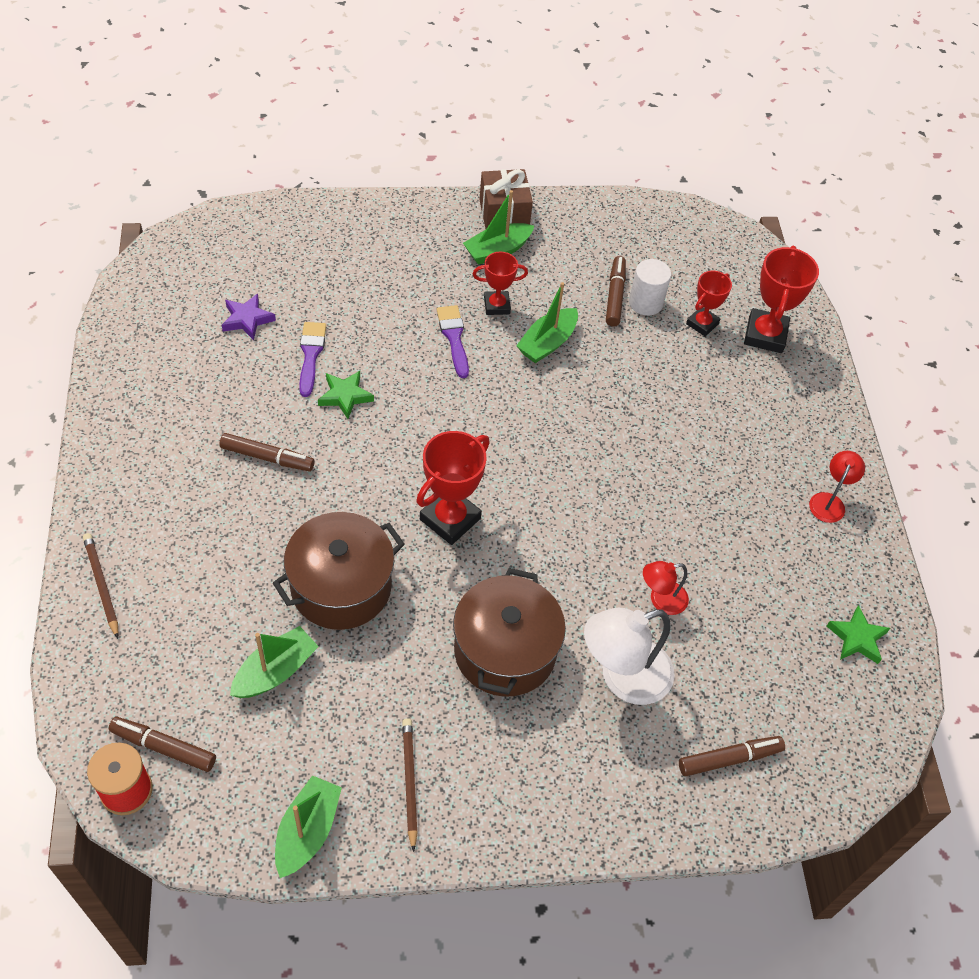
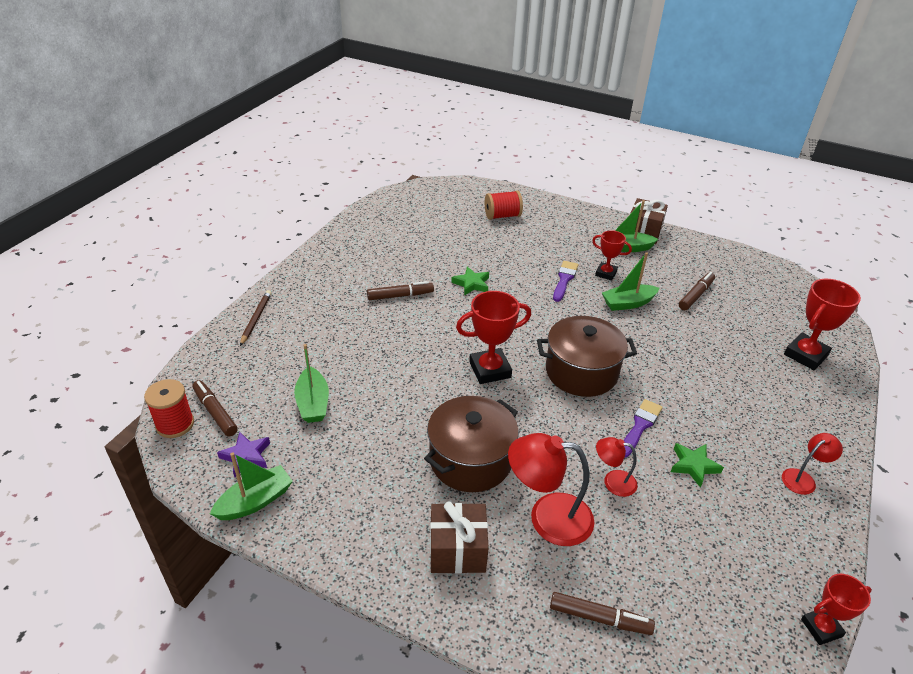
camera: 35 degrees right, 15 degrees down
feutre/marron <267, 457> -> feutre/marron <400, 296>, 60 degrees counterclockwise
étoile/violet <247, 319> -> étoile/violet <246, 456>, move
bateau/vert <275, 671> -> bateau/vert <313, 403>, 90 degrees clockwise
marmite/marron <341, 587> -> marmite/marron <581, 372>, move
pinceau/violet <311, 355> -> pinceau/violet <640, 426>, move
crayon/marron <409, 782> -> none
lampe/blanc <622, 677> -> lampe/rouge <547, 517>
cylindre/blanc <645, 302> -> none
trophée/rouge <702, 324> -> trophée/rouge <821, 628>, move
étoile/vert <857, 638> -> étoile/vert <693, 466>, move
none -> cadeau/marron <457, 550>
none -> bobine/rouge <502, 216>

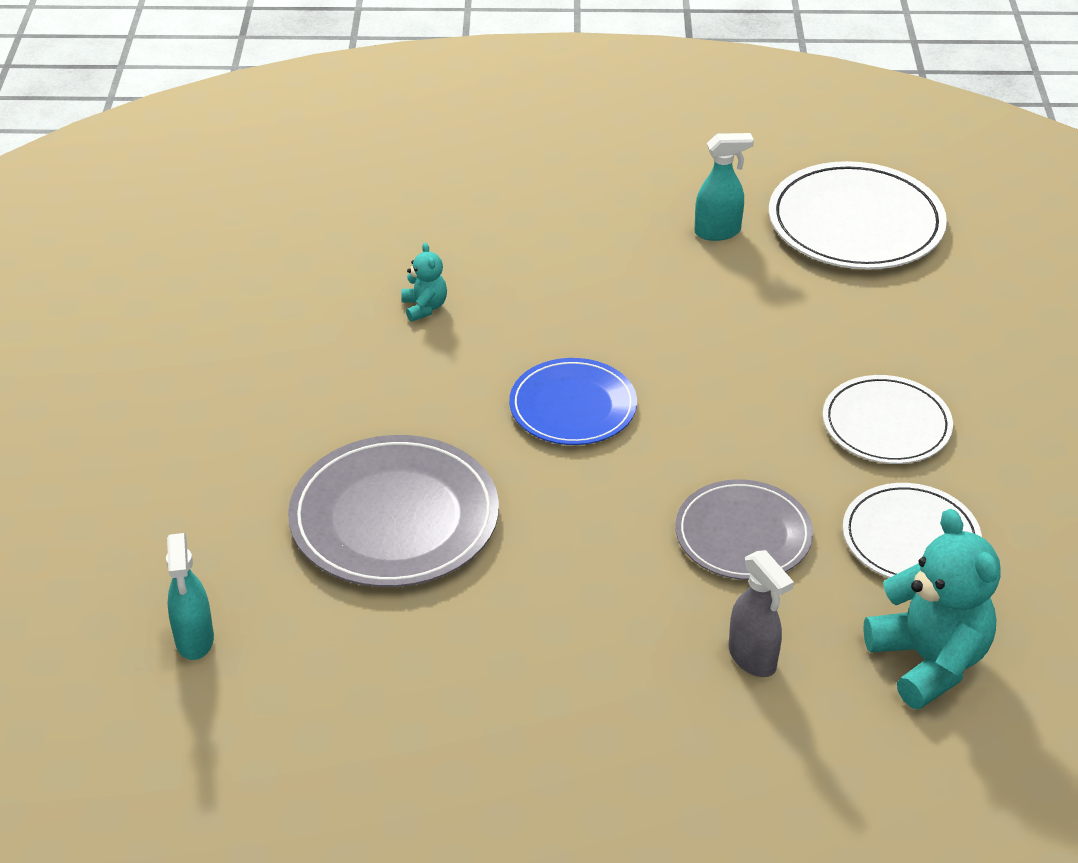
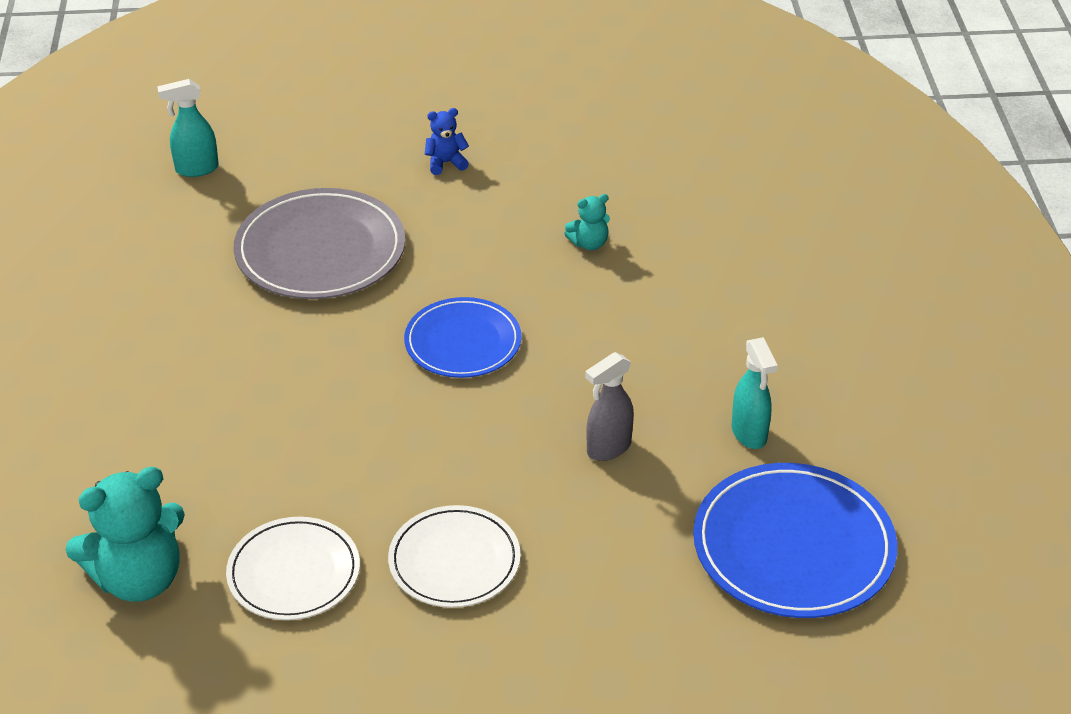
camera: 85 degrees right, 0 degrees up
assiette/gris <743, 534> -> none
vaporisateur/gris <753, 659> -> vaporisateur/gris <608, 448>, move
assiette/blanc <855, 223> -> assiette/bleu <793, 546>
none -> ours en peluche/bleu <446, 163>

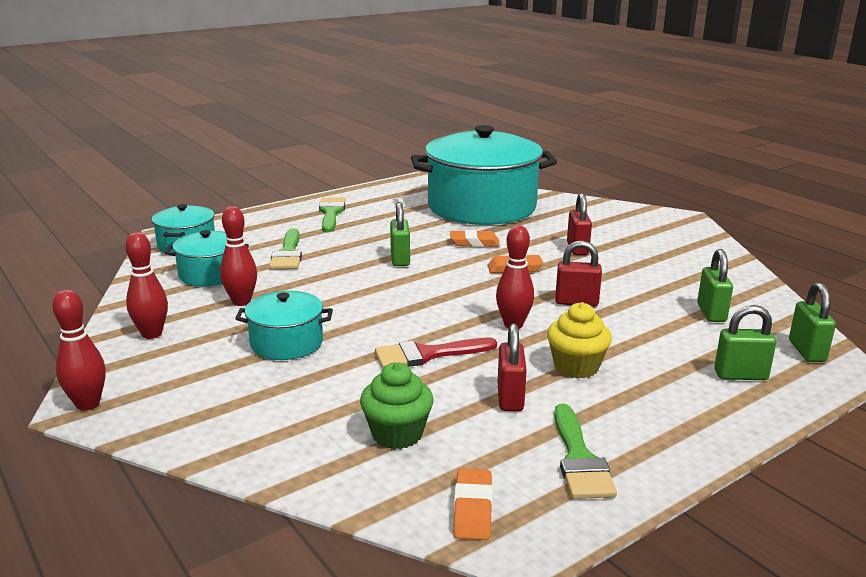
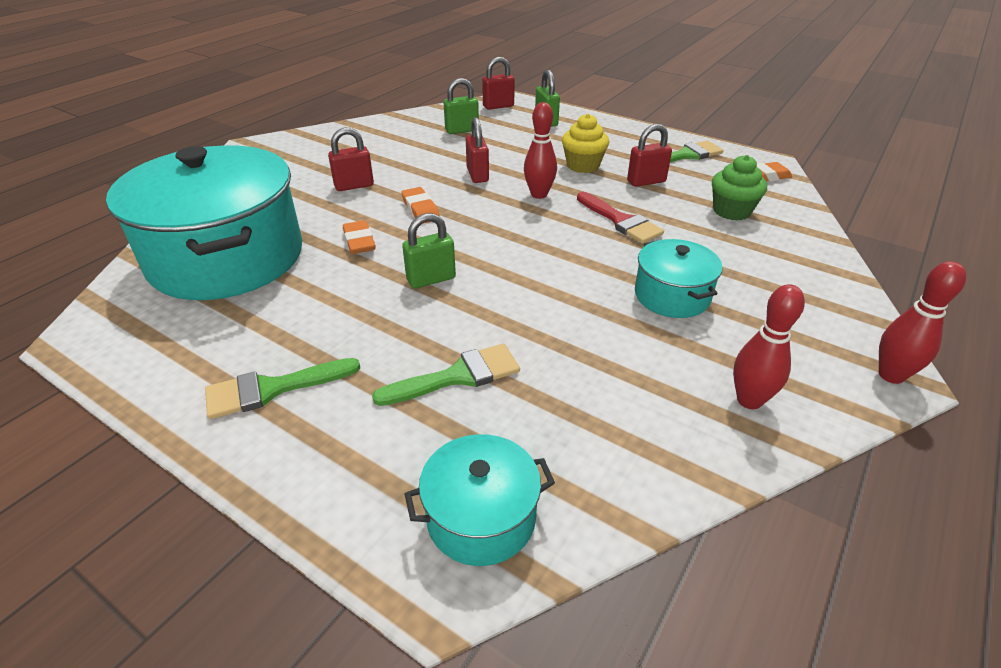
camera: 110 degrees left, 15 degrees up
marmite/turquoise <210, 274> -> none
quille/rouge <241, 302> -> none
cadenas/vert <806, 351> -> cadenas/rouge <498, 106>

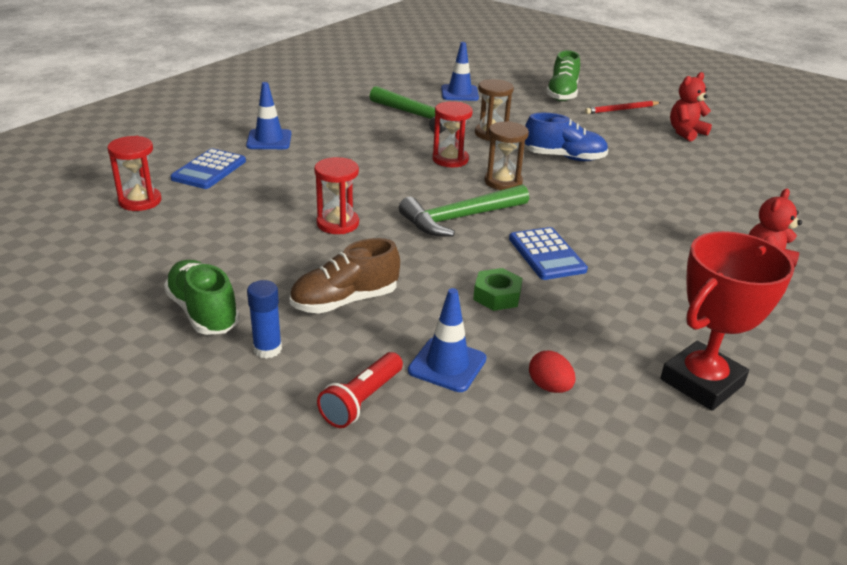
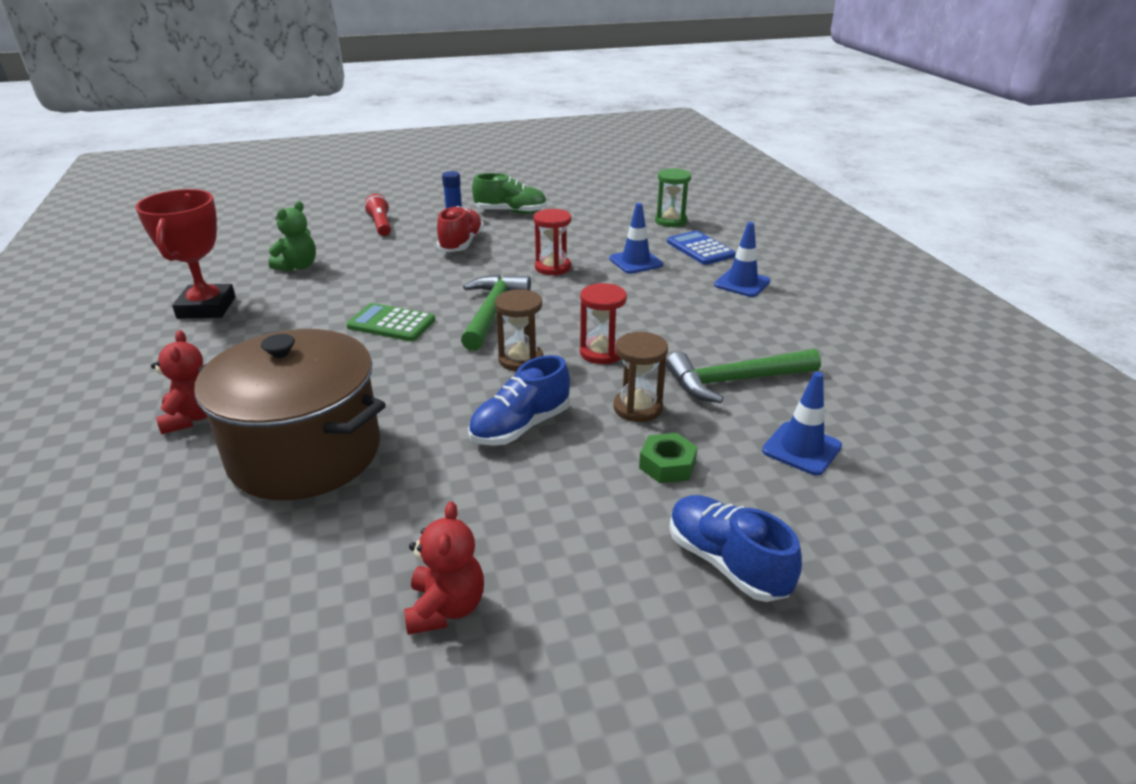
camera: 130 degrees right, 0 degrees up
sablier/rouge <140, 201> -> sablier/vert <670, 221>
chaussure/marron <345, 301> -> chaussure/rouge <461, 244>
cône de chantier/bleu <447, 365> -> cône de chantier/bleu <635, 262>, move
écrou/vert <497, 296> -> écrou/vert <667, 465>, move
calculatrice/bleu <546, 254> -> calculatrice/vert <391, 324>
œuf/rouge <549, 387> -> ours en peluche/vert <298, 266>
chaussure/vert <562, 94> -> chaussure/bleu <726, 562>
crayon/rouge <621, 110> -> none
none -> marmite/marron <305, 453>

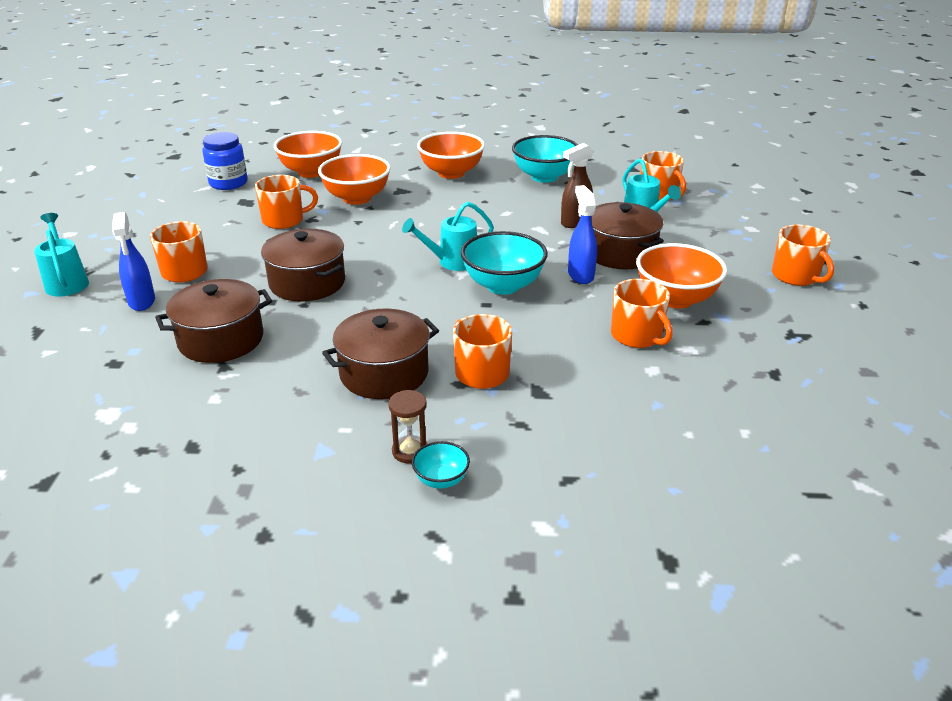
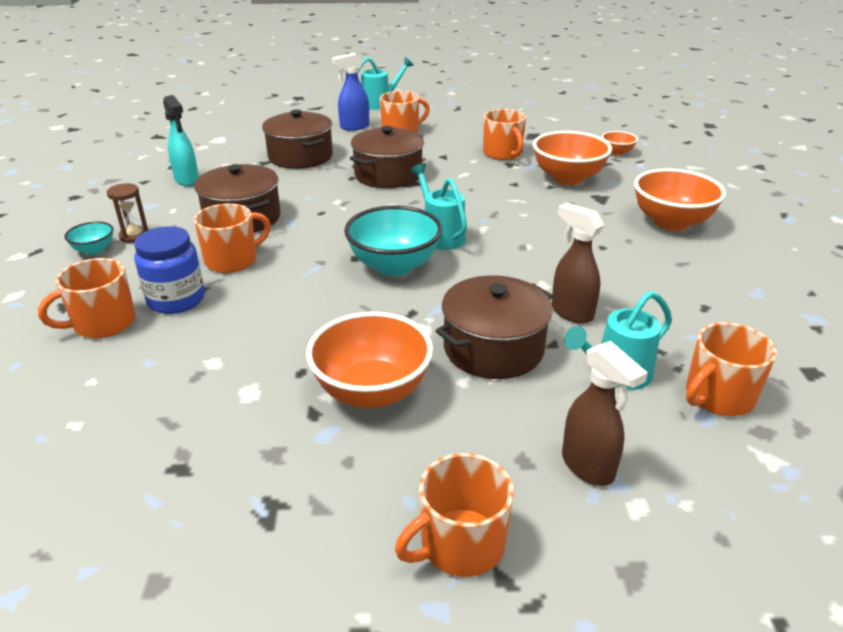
camera: 85 degrees right, 0 degrees up
bocal/bleu <228, 183> -> bocal/bleu <176, 300>, move
bol/orange <311, 172> -> bol/orange <617, 152>, x0.49
bol/turquoise <544, 177> -> none
vaporisateur/bleu <580, 275> -> none
tasse/orange <637, 336> -> tasse/orange <103, 323>, move
none -> vaporisateur/turquoise <187, 180>
none -> vaporisateur/marron <588, 467>

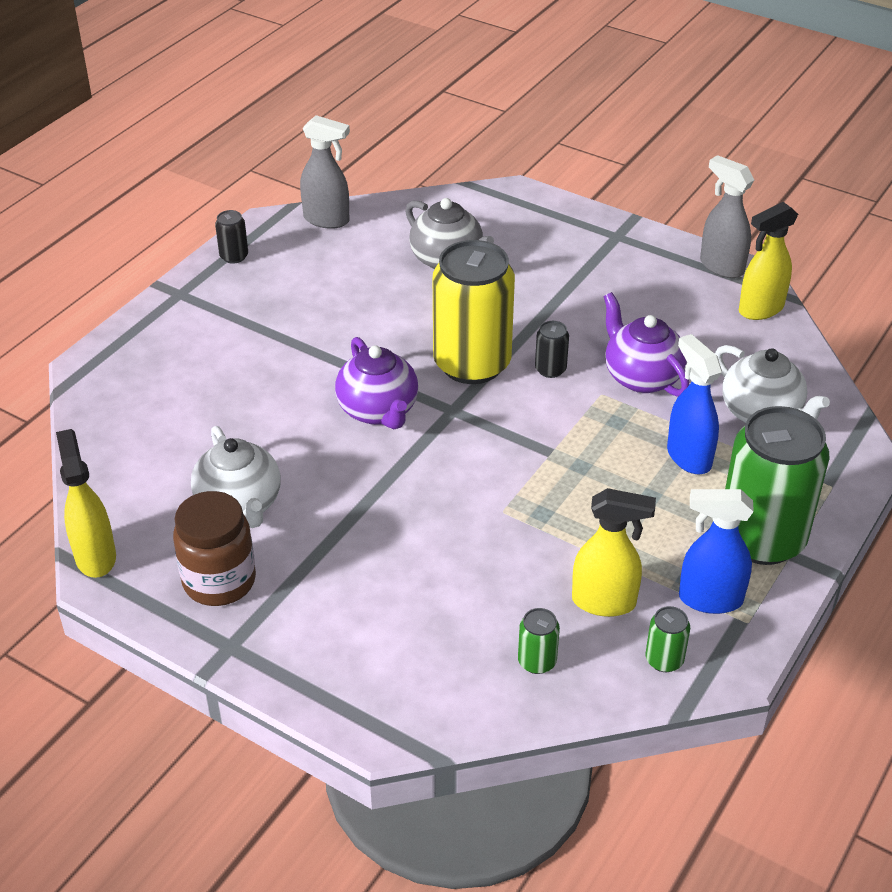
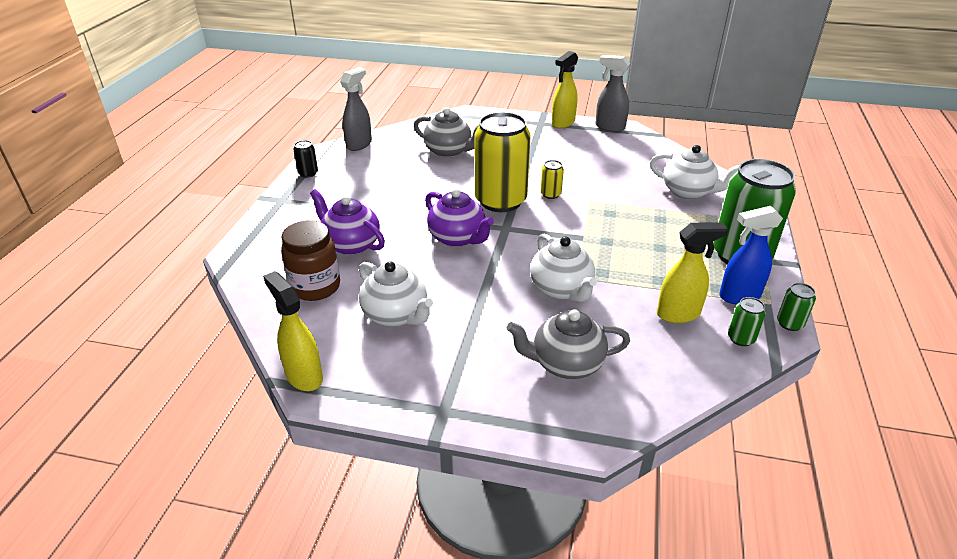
camera: 20 degrees left, 5 degrees down
bocal/marron <219, 581> -> bocal/marron <315, 287>, move
vaporisateur/gris <327, 220> -> vaporisateur/gris <359, 144>, 60 degrees counterclockwise
canette/vert <537, 661> -> canette/vert <789, 324>, move
canette/noir <550, 369> -> canette/jaune <550, 194>
théière/violet <641, 377> -> théière/violet <351, 245>, move
vaporisateur/bleu <688, 457> -> none
vaporisateur/jaune <760, 309> -> vaporisateur/jaune <562, 123>, move
none -> théière/gris <566, 364>
none -> théière/blanc <561, 289>

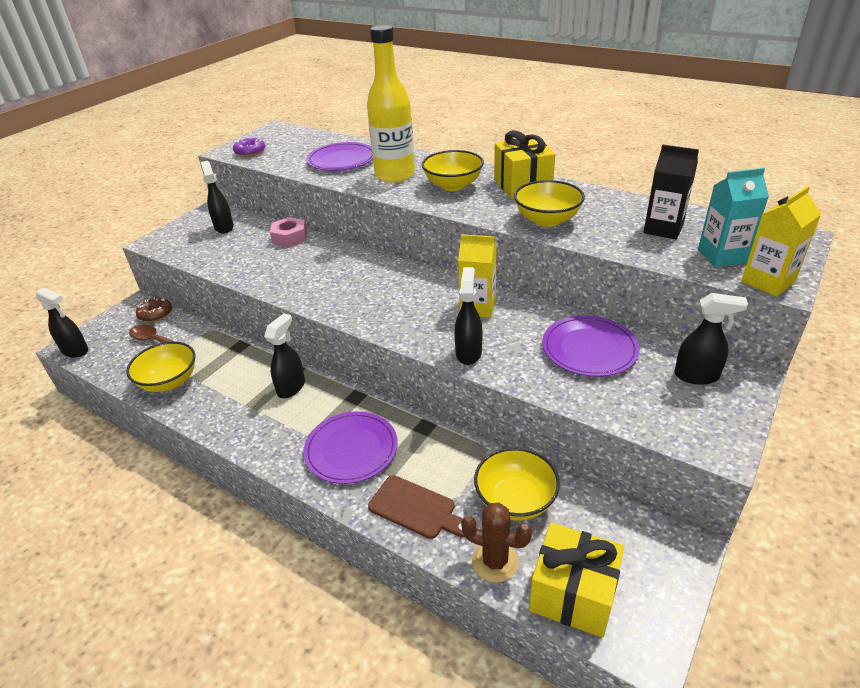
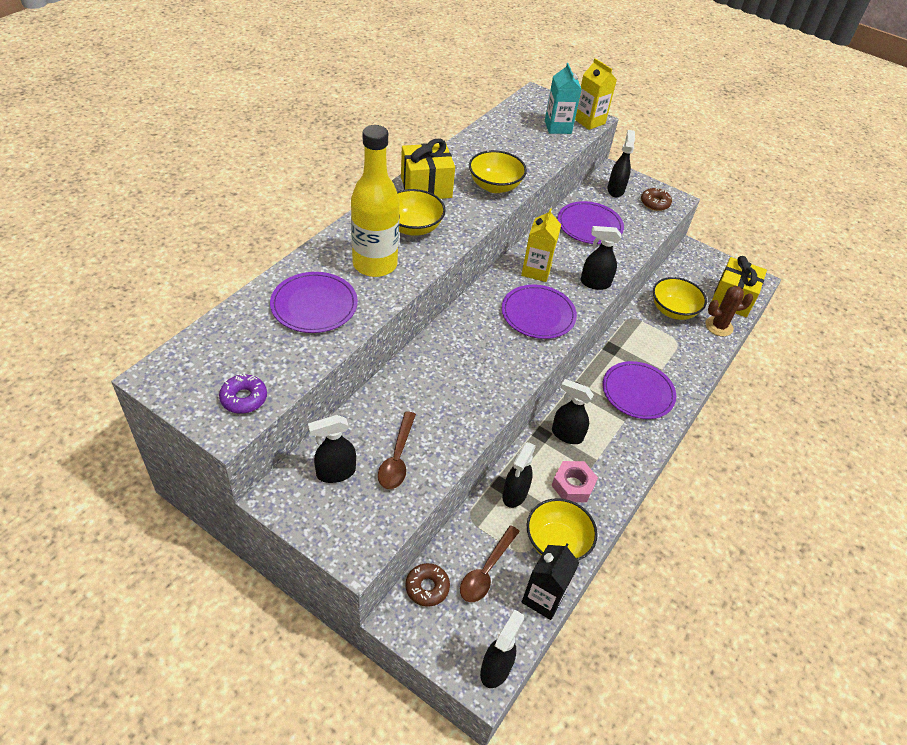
camera: 95 degrees left, 10 degrees up
écrou/rose <290, 237> -> écrou/rose <573, 485>, move
planche à découper/marron <416, 508> -> none
cactus/marron <495, 561> -> cactus/marron <719, 326>, 60 degrees clockwise
brique de lait/noir <663, 229> -> brique de lait/noir <543, 598>, move
none -> cuillère/marron <397, 458>
none -> assiette/violet <538, 314>
none -> vaporisateur/noir <514, 494>
none -> beignet/marron <655, 203>

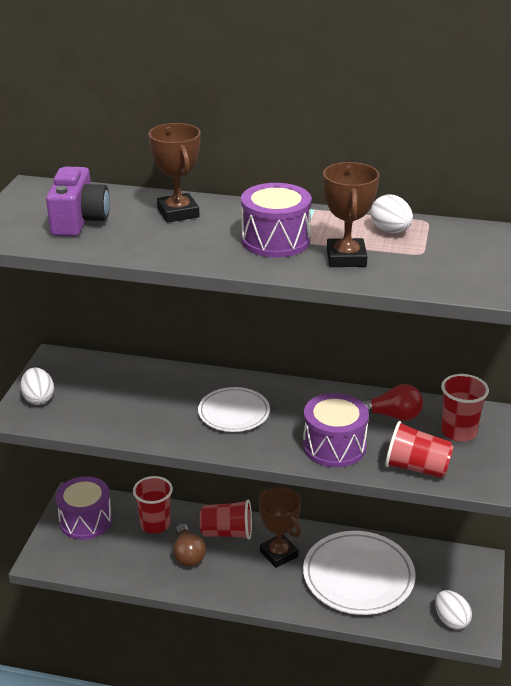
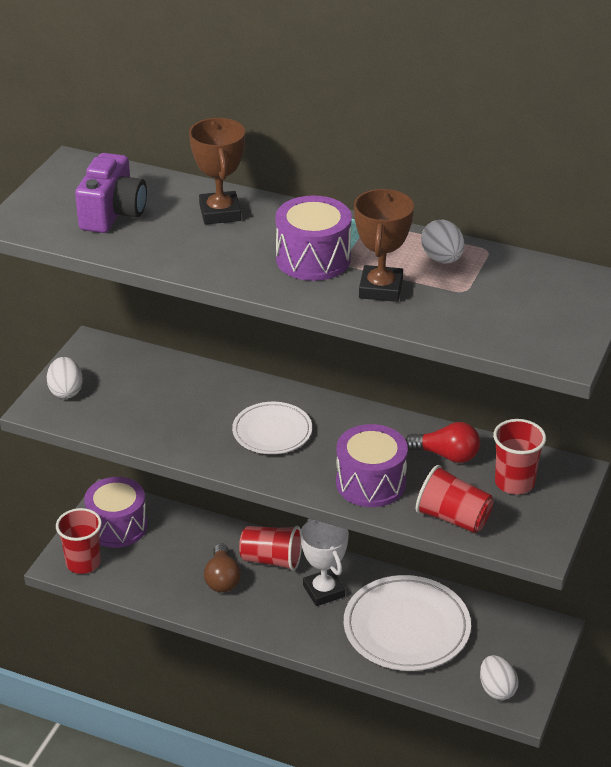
camera: 10 degrees right, 5 degrees up
gobelet/rouge <155, 524> -> gobelet/rouge <83, 563>, move
trophée/marron <279, 554> -> trophée/blanc <323, 591>

